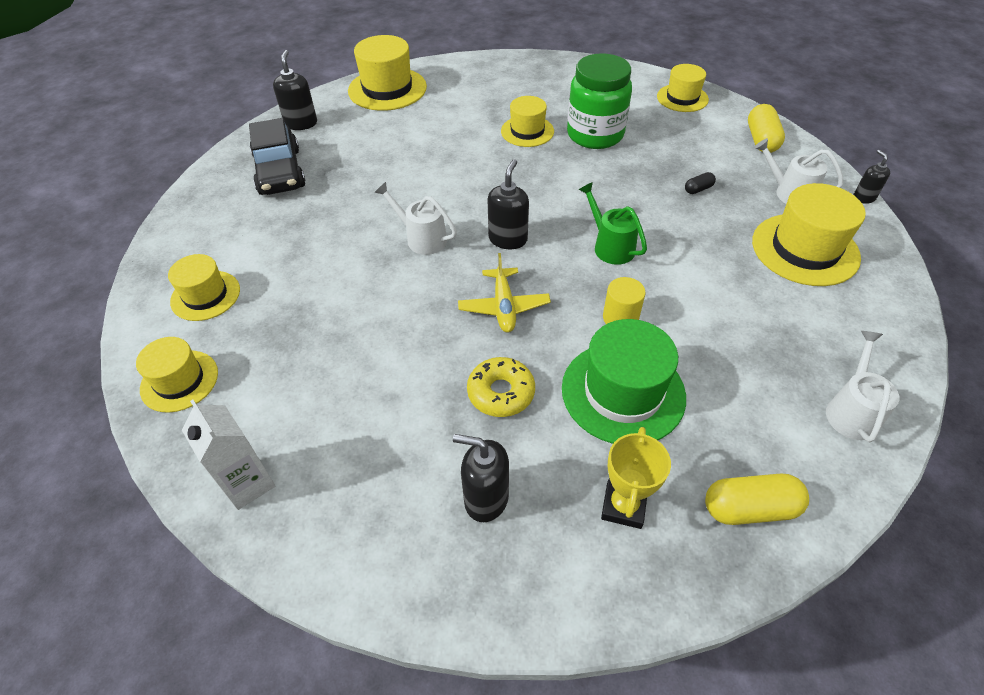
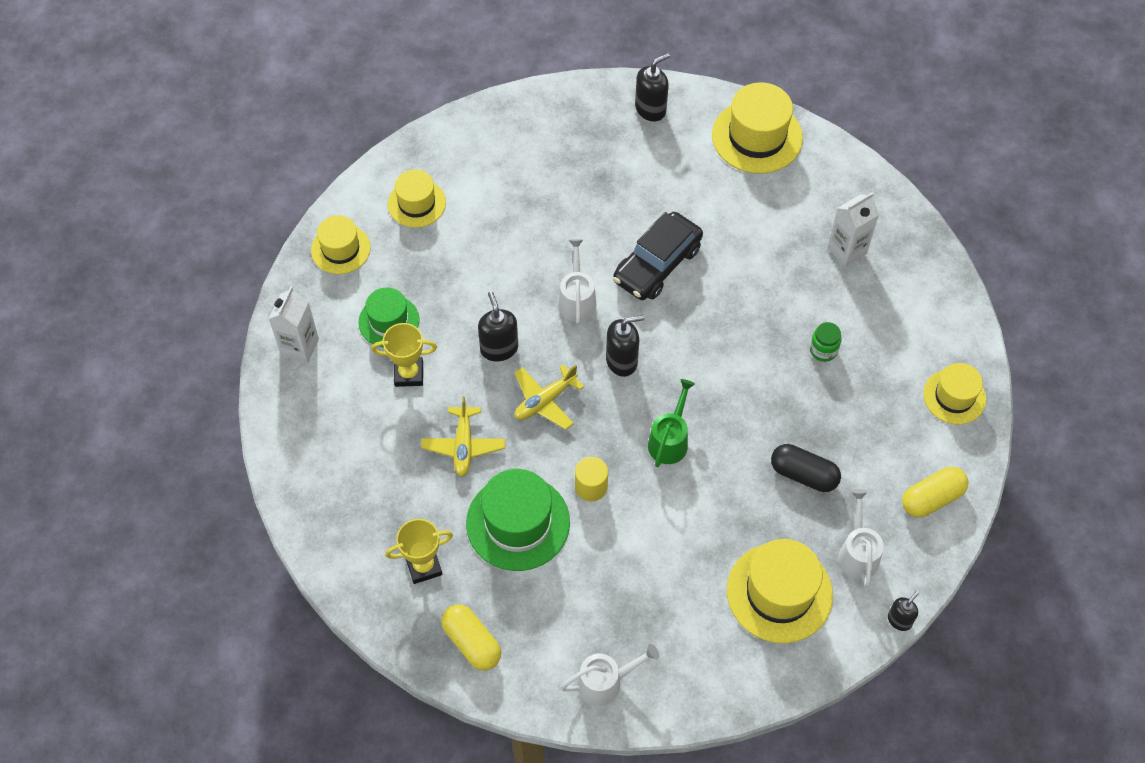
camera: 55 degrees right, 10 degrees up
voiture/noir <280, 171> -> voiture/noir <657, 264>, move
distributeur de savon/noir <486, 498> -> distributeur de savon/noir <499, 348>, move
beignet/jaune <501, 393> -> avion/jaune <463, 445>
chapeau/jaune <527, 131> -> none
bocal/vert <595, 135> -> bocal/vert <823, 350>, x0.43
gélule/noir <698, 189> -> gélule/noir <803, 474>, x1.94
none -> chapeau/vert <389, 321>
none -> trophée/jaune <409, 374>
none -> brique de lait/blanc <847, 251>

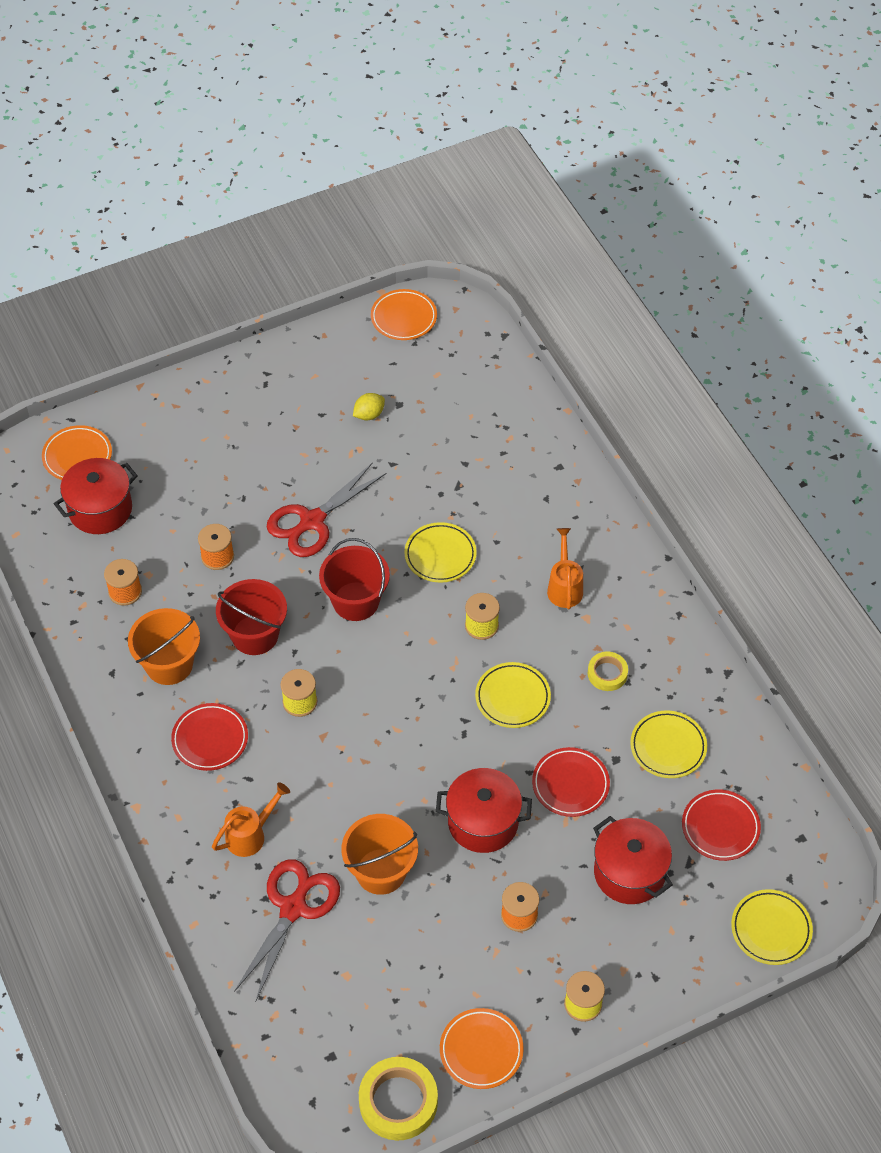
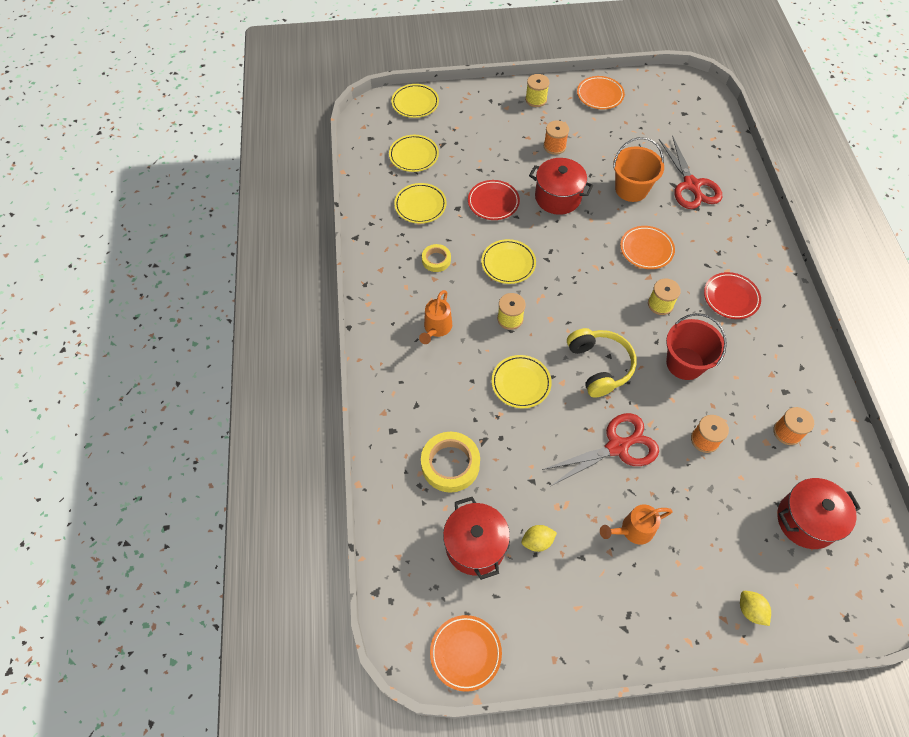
camera: 160 degrees left, 5 degrees up
assiette/orange <77, 456> -> assiette/orange <646, 249>, move
seau/orange <169, 664> -> none
arrosoir/orange <250, 835> -> arrosoir/orange <633, 530>, move
ciseaux/rouge <293, 908> -> ciseaux/rouge <691, 185>, 60 degrees counterclockwise
seau/rouge <356, 601> -> casque audio/jaune <599, 366>
ruban adhésif/jaune <398, 1101> -> ruban adhésif/jaune <450, 464>, move
marmite/rouge <629, 872> -> marmite/rouge <475, 545>, move
assiette/rouge <720, 827> -> assiette/jaune <414, 156>
none -> citron/jaune <750, 610>

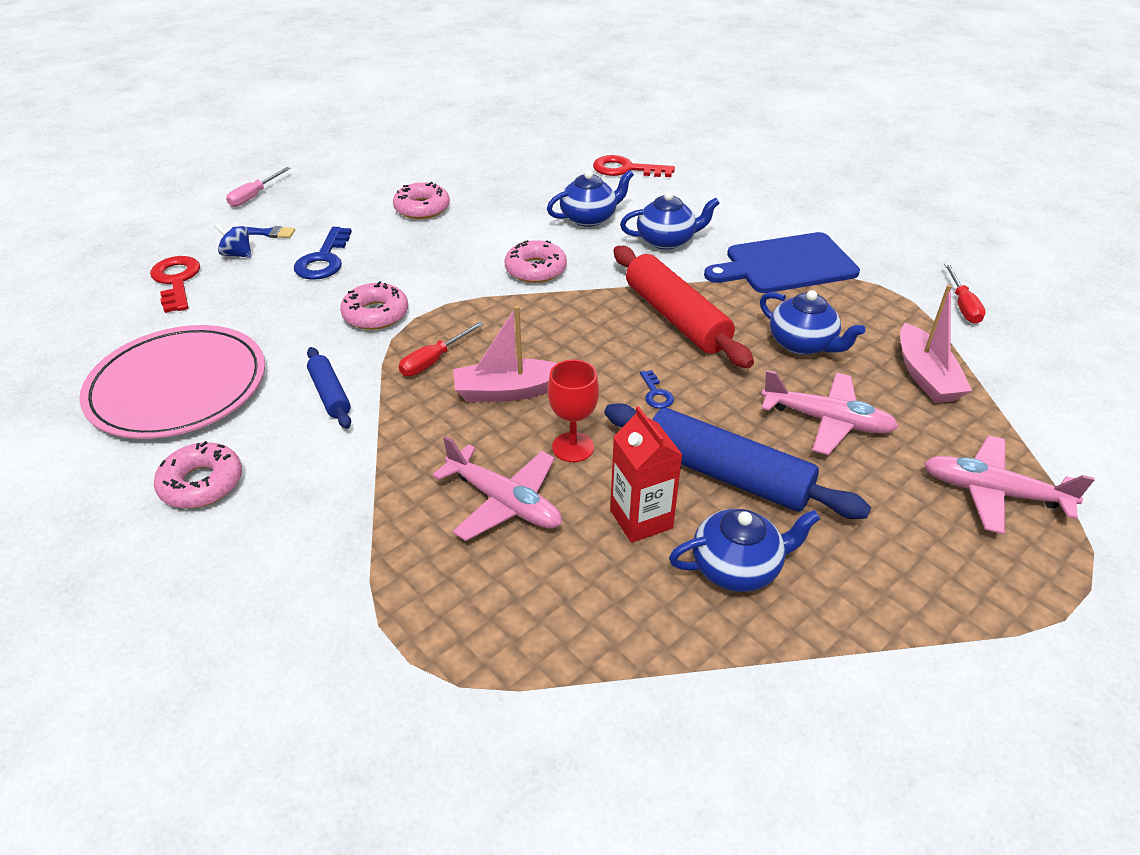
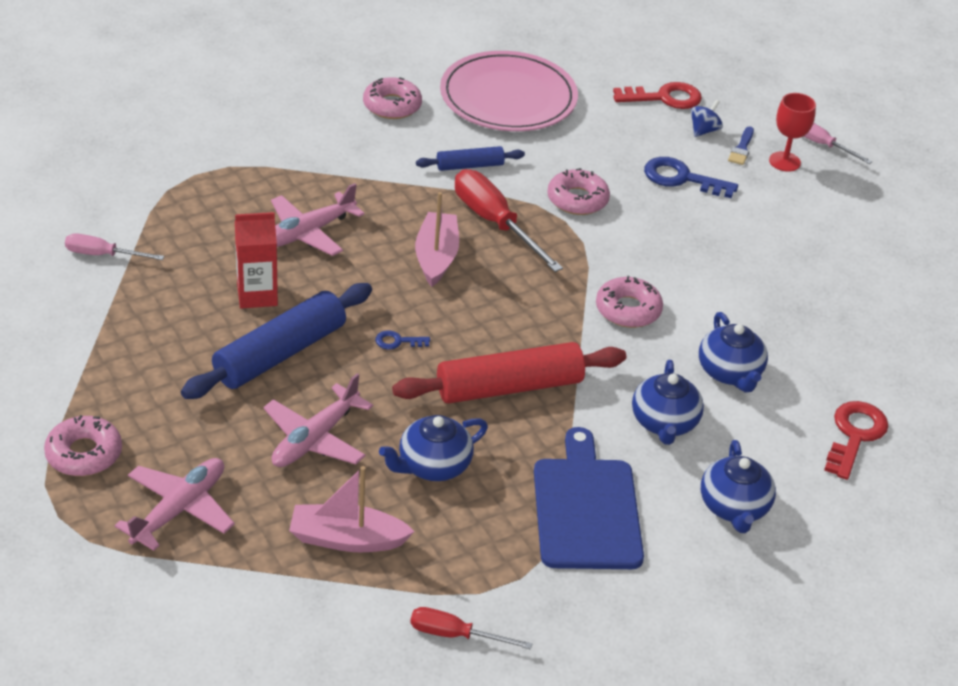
camera: 100 degrees right, 0 degrees up
beignet/rose <422, 208> -> beignet/rose <84, 454>, move
tournevis/rouge <434, 360> -> tournevis/rouge <495, 223>, x1.75
verre à pied/rouge <573, 447> -> verre à pied/rouge <784, 161>, move
théière/bleu <737, 567> -> théière/bleu <734, 507>, move
none -> tournevis/rose <103, 255>

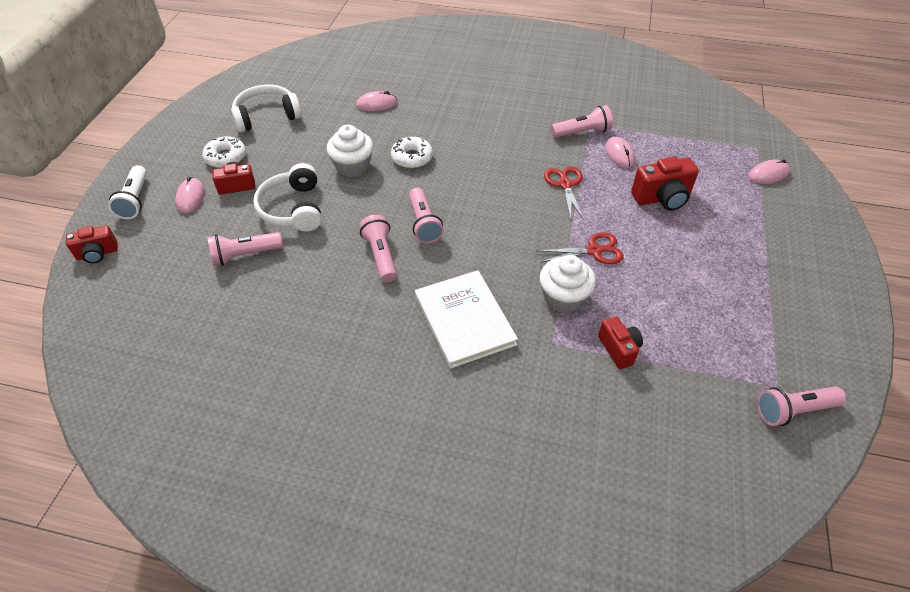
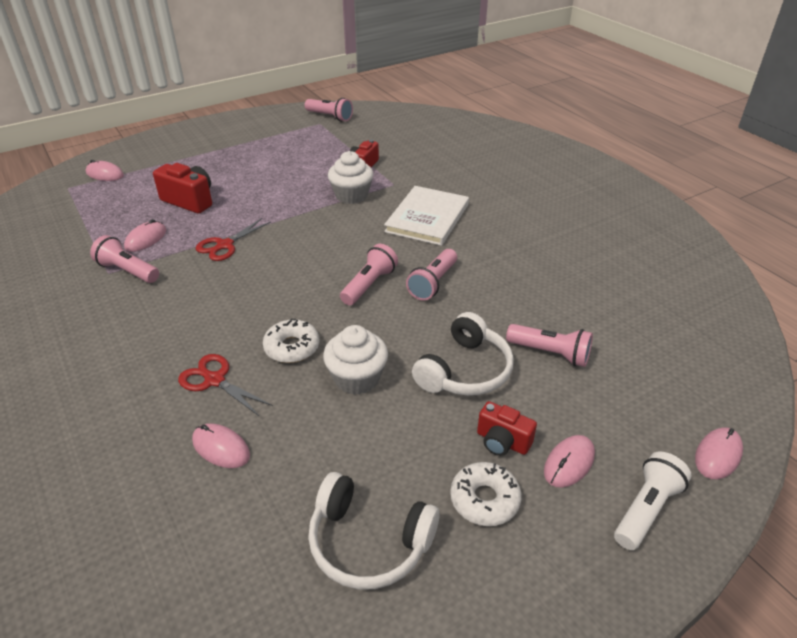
camera: 135 degrees left, 10 degrees down
appareil photo/rouge <97, 254> -> souris/rose <718, 455>
ciseaux/rouge <594, 251> -> ciseaux/rouge <214, 380>, move

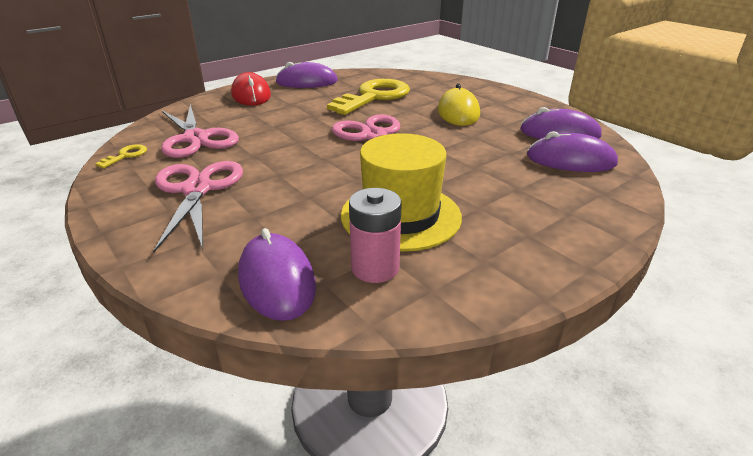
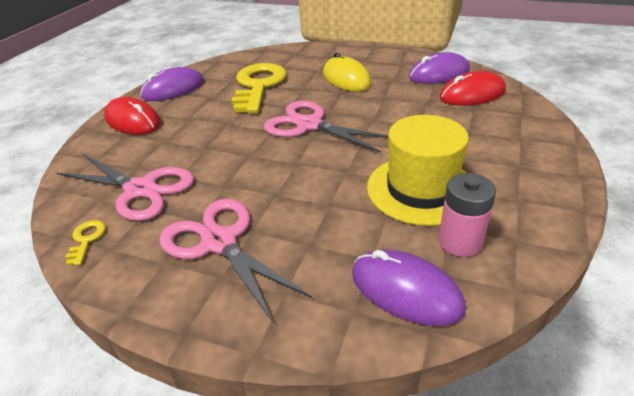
camera: 30 degrees left, 5 degrees up
souris/violet <570, 160> -> souris/rouge <472, 94>

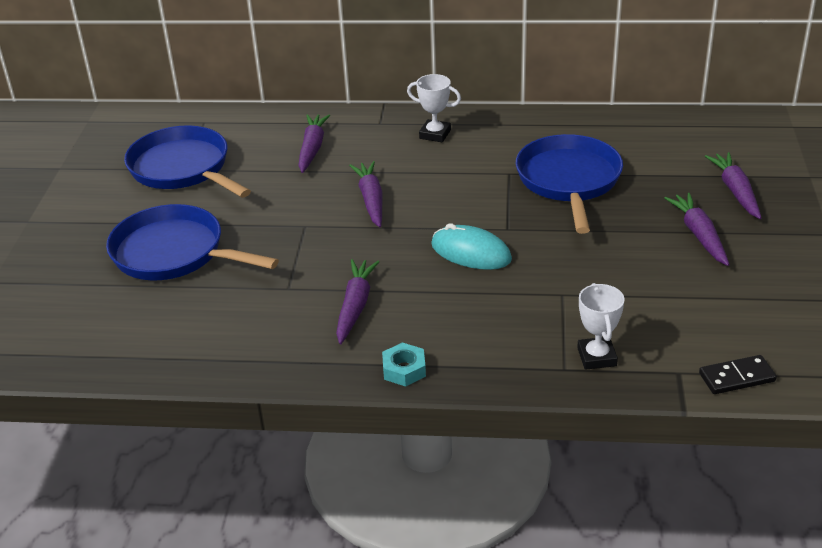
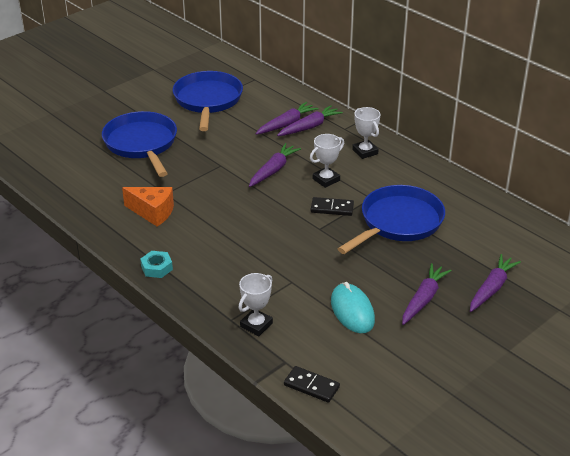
camera: 40 degrees right, 0 degrees up
carotte/violet <355, 306> -> carotte/violet <309, 127>, move
souris/turquoise <471, 252> -> souris/turquoise <352, 311>, move
none -> fromage/orange <153, 212>
none -> trophée/blanc <326, 180>
none -> domino/noir <332, 208>

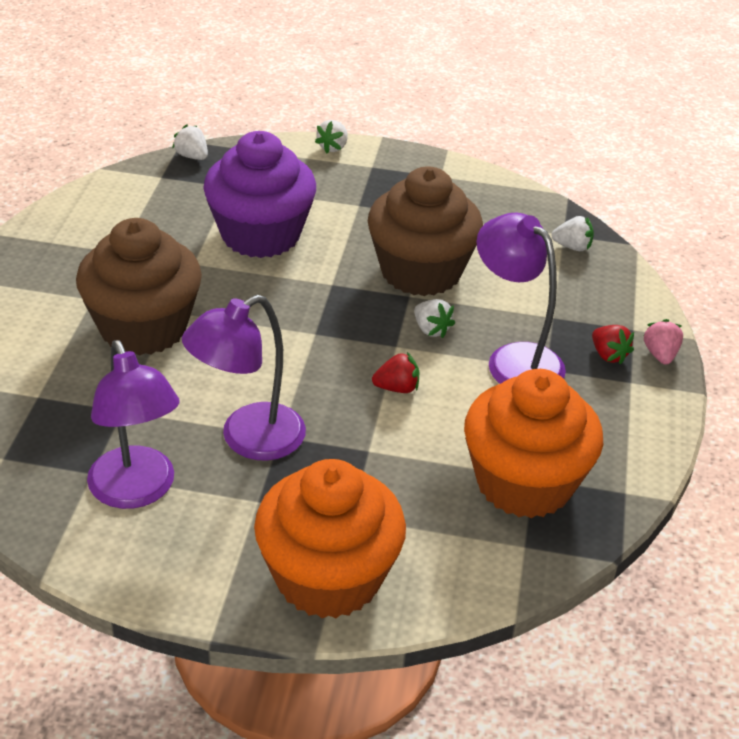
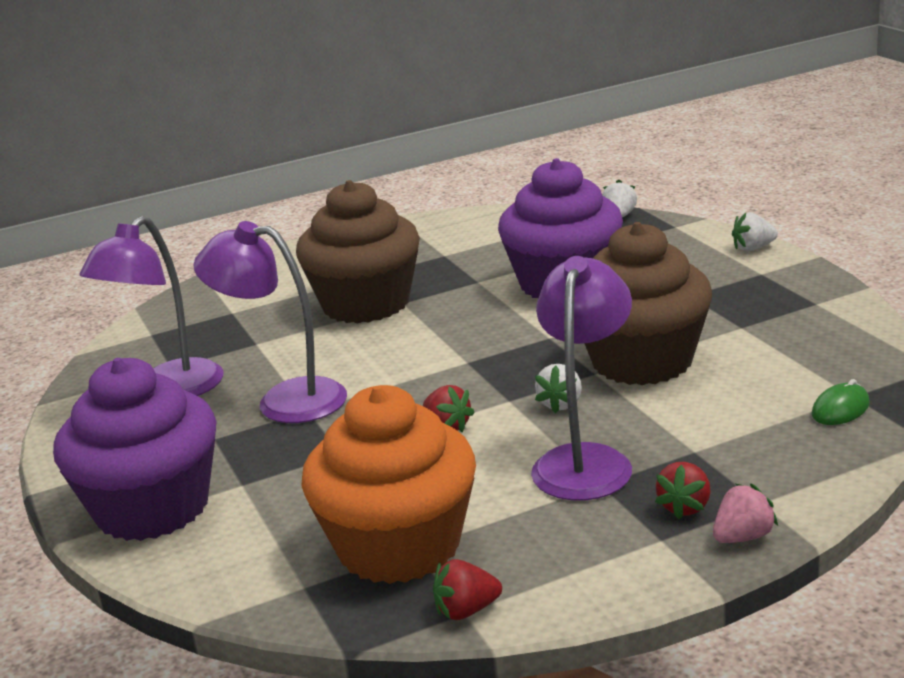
camera: 60 degrees right, 15 degrees down
muffin/orange <328, 577> -> muffin/violet <152, 508>
fraise/blanc <572, 247> -> souris/vert <840, 409>
none -> fraise/rouge <466, 611>

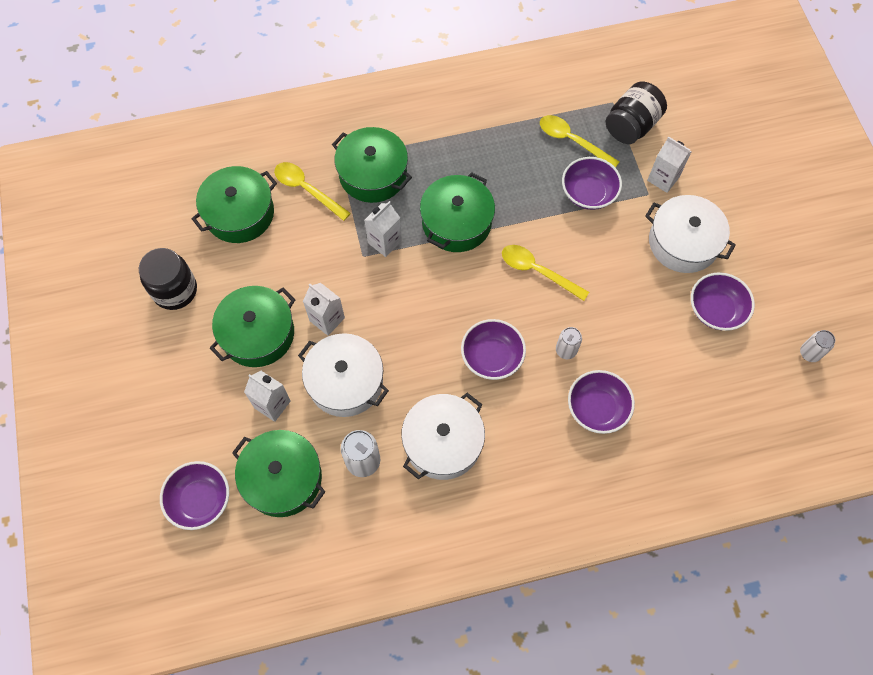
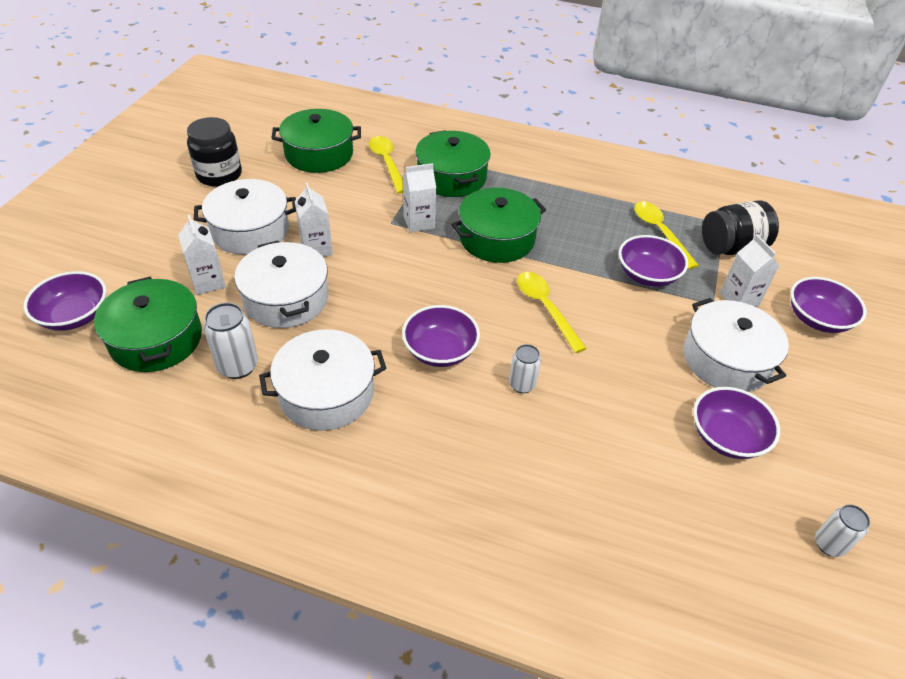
camera: 30 degrees right, 20 degrees down
marmite/vert <258, 334> -> marmite/blanc <250, 230>
bol/violet <597, 408> -> bol/violet <817, 319>, move

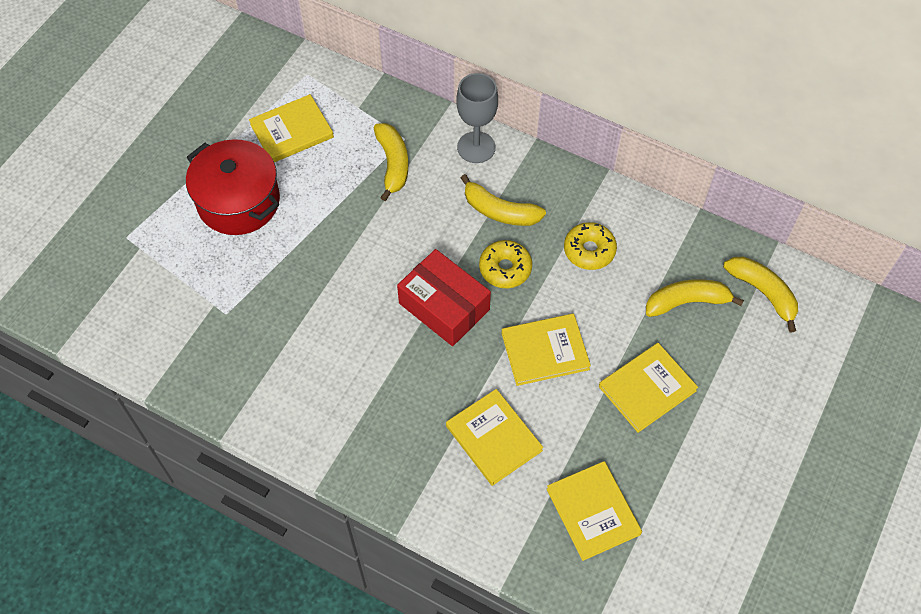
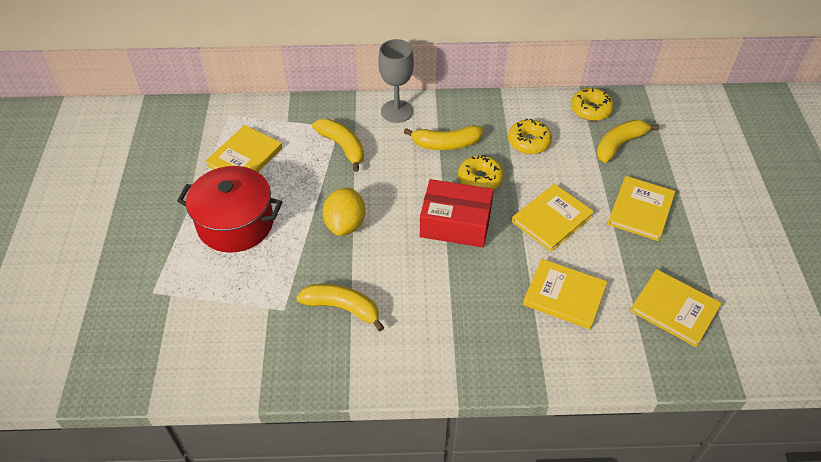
camera: 30 degrees left, 10 degrees down
banane/jaune <763, 292> -> banane/jaune <342, 308>, move
none -> citron/jaune <345, 224>
none -> beignet/jaune <590, 110>

